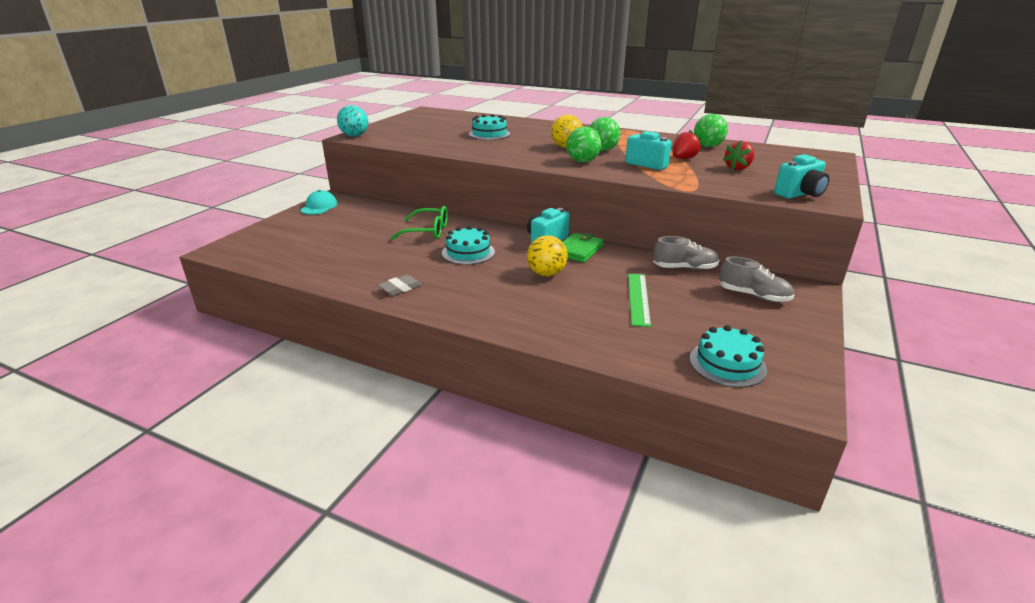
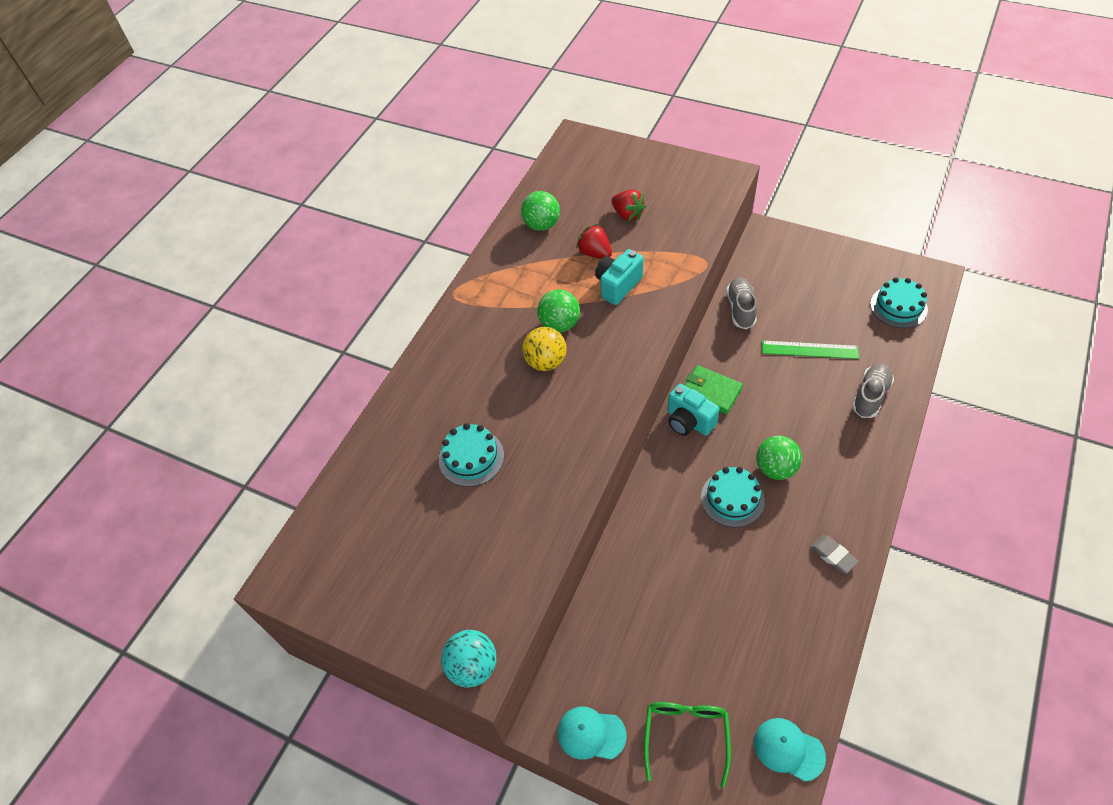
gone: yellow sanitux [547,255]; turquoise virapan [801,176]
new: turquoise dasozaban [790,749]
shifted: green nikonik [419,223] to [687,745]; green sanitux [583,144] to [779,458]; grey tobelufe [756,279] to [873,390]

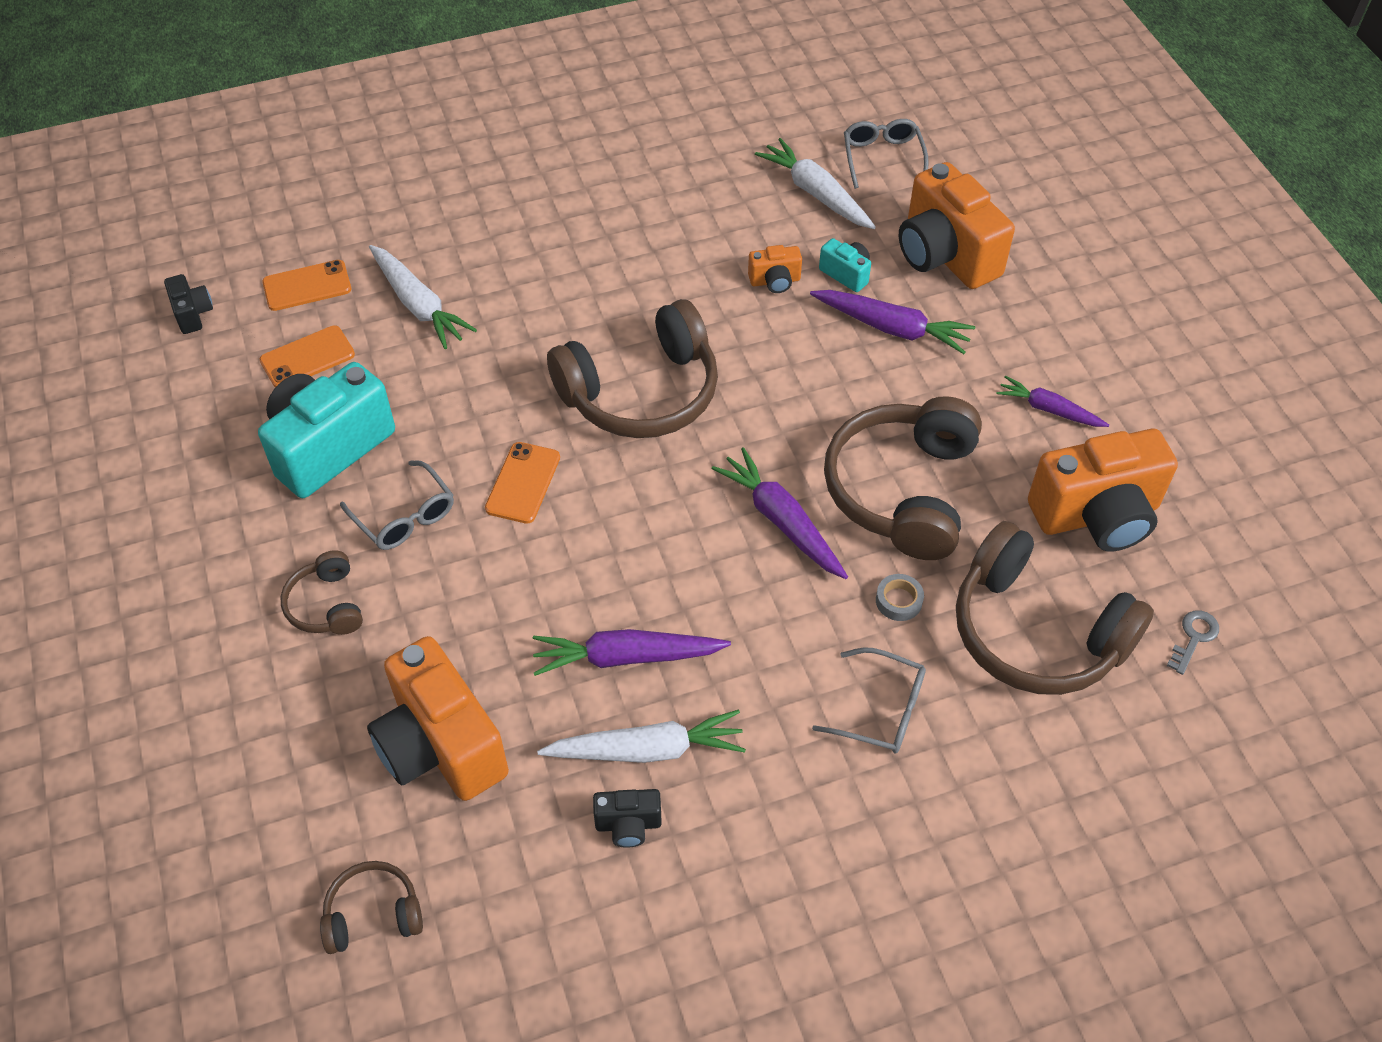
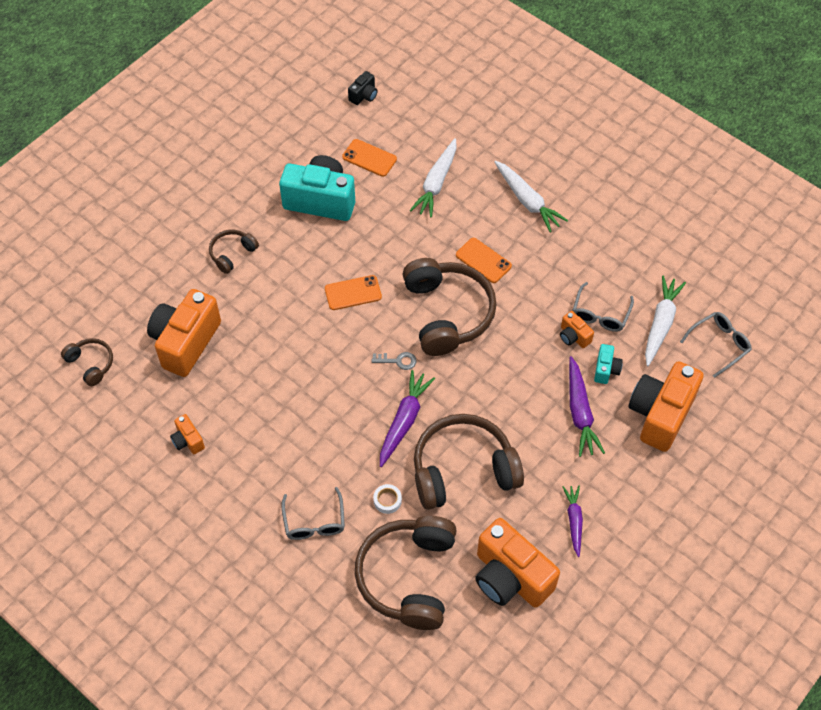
gone: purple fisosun [632,652]
shifted: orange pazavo [306,285] to [484,260]; grey nikonik [397,505] to [603,307]; white fisosun [641,736] to [531,196]; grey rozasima [1193,642] to [394,361]
repainted: black virapan [627,818] to orange virapan [187,434]; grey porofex [900,597] to white porofex [387,499]
rotated: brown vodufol [632,368] = [450,307] 135 degrees counterclockwise

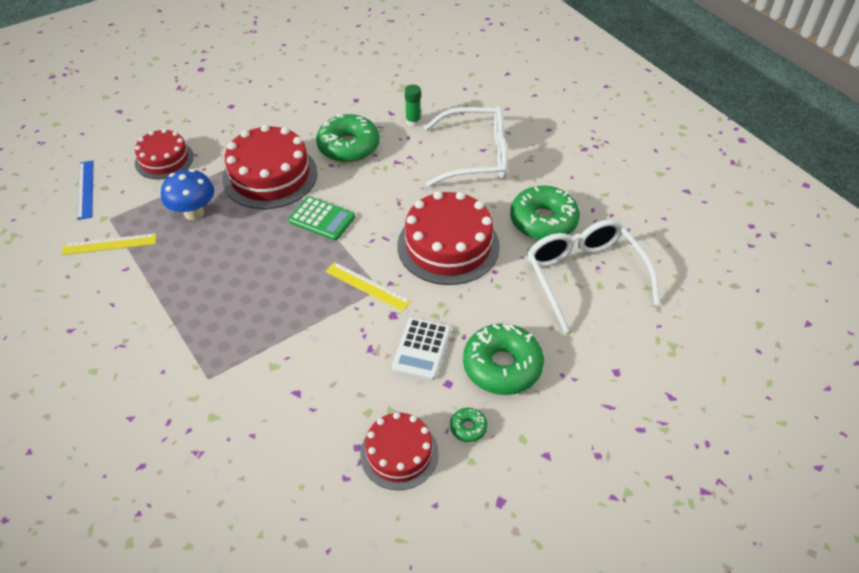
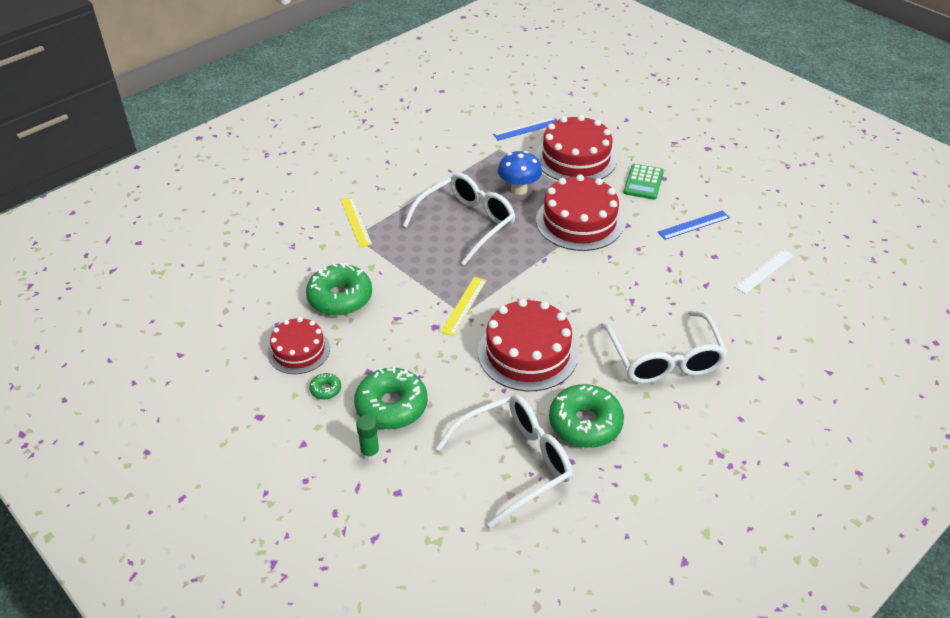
gone: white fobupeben [421,349]
new: white nikonik [459,219]; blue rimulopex [694,225]; white rimulopex [764,271]
shifted: yellow rimulopex [108,244] to [356,222]; green fobupeben [321,218] to [644,182]; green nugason [347,138] to [339,289]; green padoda [413,106] to [368,438]
scaled: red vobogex [164,154] = [576,147] x1.61

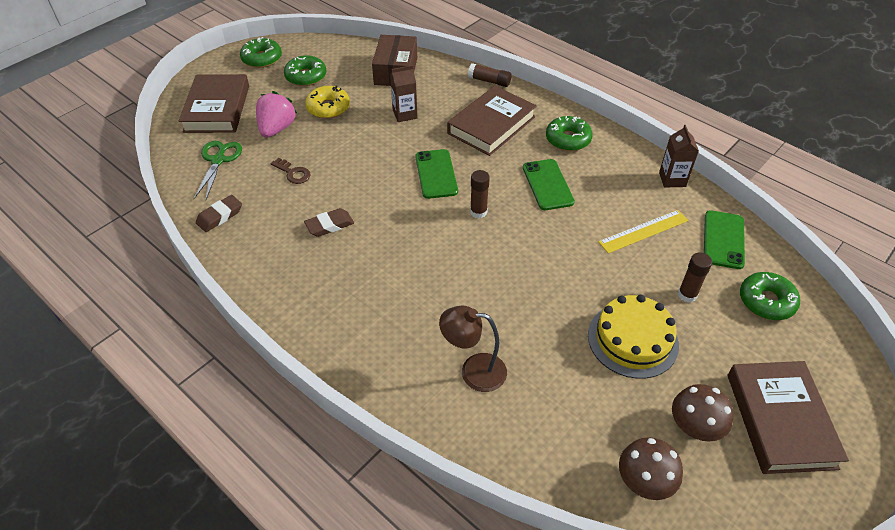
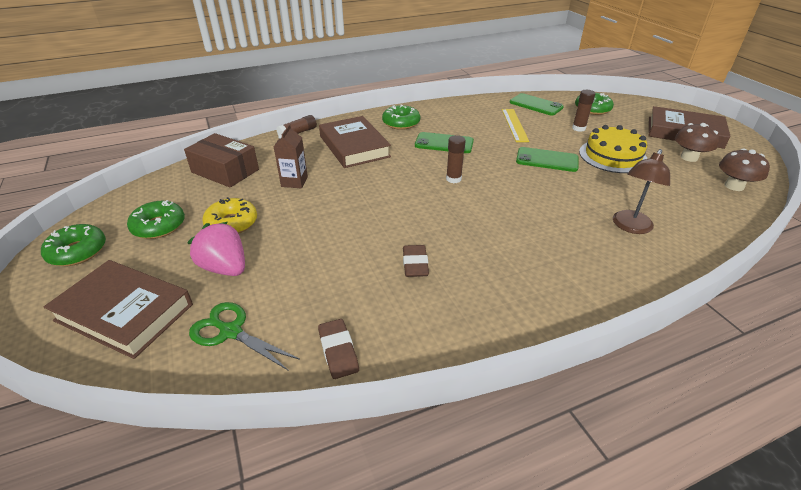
gone: brown rozasima [291,171]; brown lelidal [679,156]
shifted: green pazavo [436,174] to [547,159]

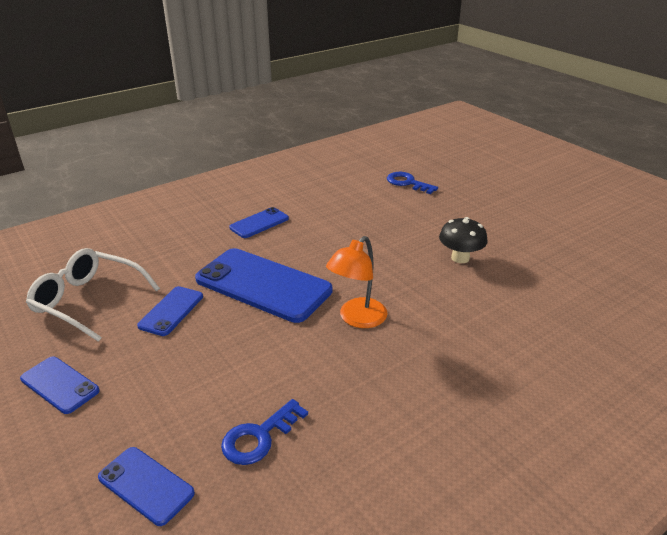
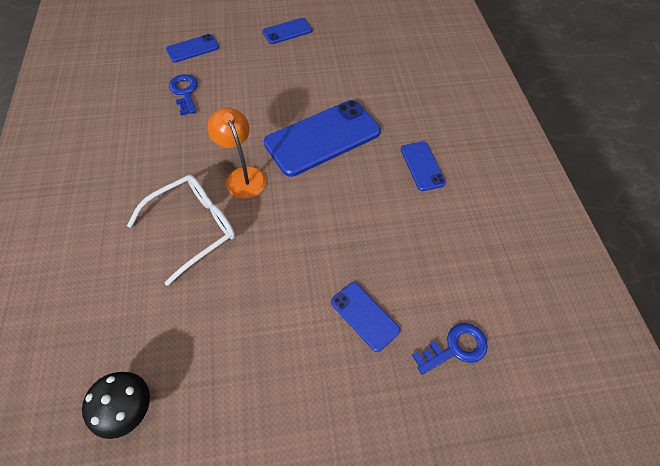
shifted: white nikonik [93,295] to [181,230]; blue pazavo [170,311] to [366,317]; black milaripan [463,240] to [116,405]

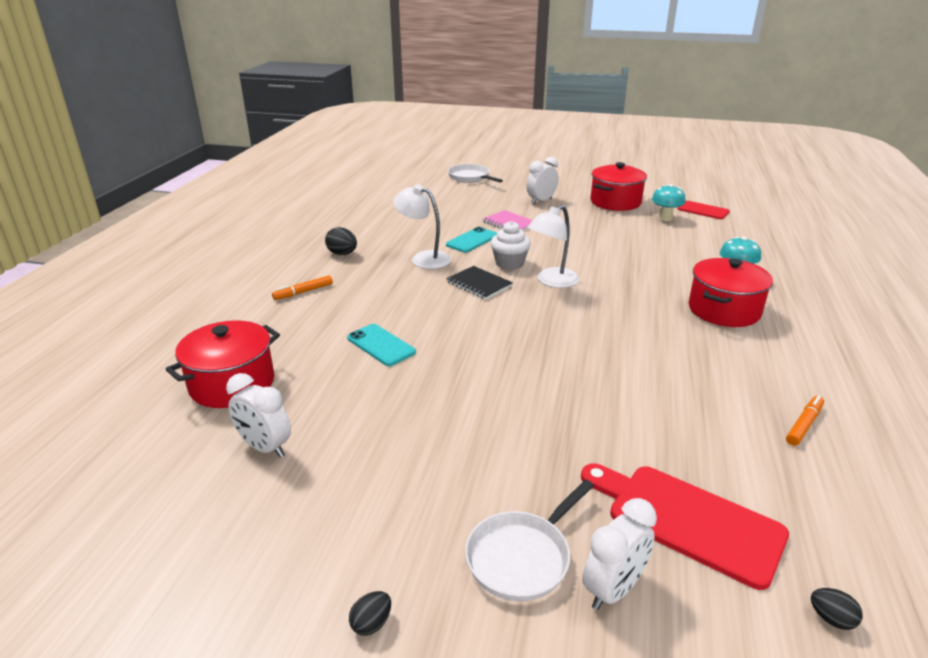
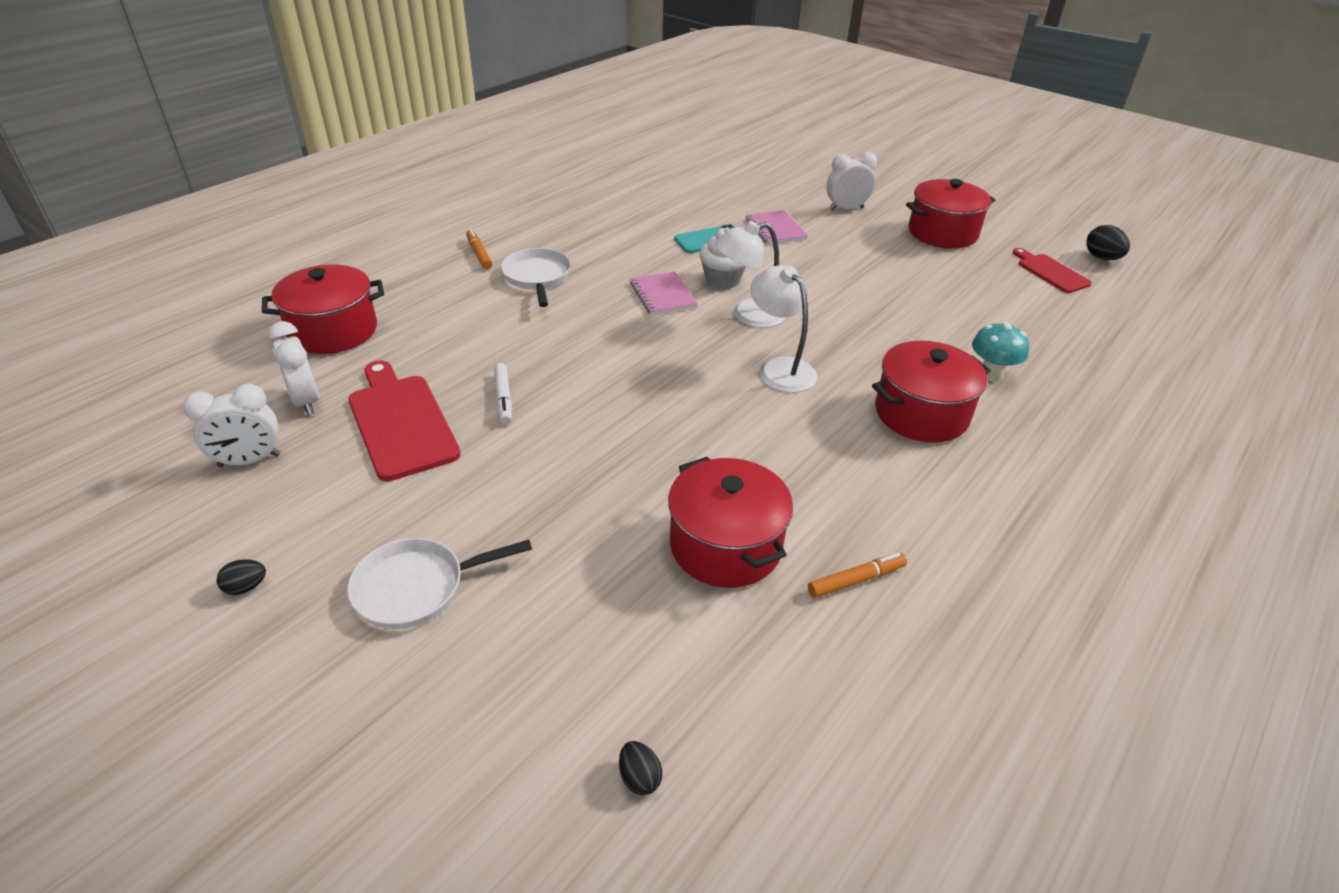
gone: turquoise pazavo [381,345]; turquoise milaripan [669,202]
new: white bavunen [503,393]; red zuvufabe [730,522]
shifted: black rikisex [341,241] to [1108,242]; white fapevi [422,226] to [784,329]; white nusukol [475,173] to [536,277]; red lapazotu [685,526] to [404,420]; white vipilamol [619,554] to [231,425]
repainted: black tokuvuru [479,283] to pink tokuvuru [664,293]
rotated: orange bavunen [302,287] = [479,249] 75 degrees clockwise

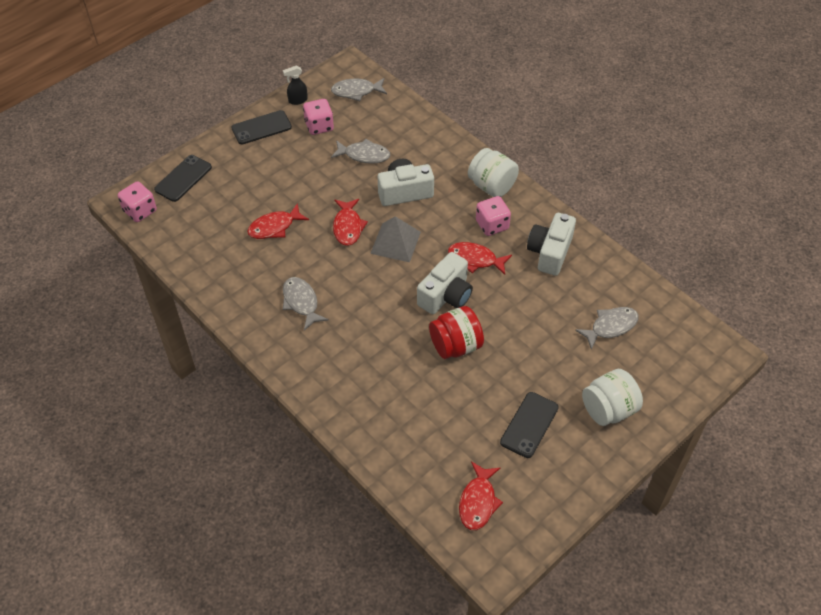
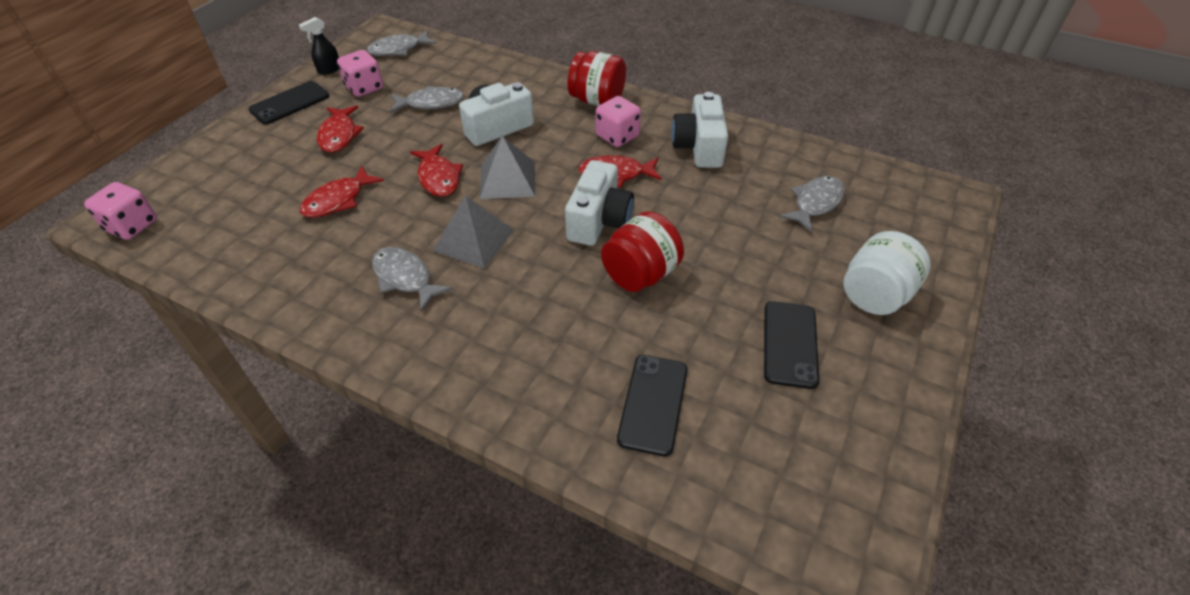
new: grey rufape [473,232]
shifted: black pazavo [183,178] to [652,405]; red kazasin [481,495] to [340,128]
repainted: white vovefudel [493,172] to red vovefudel [597,78]

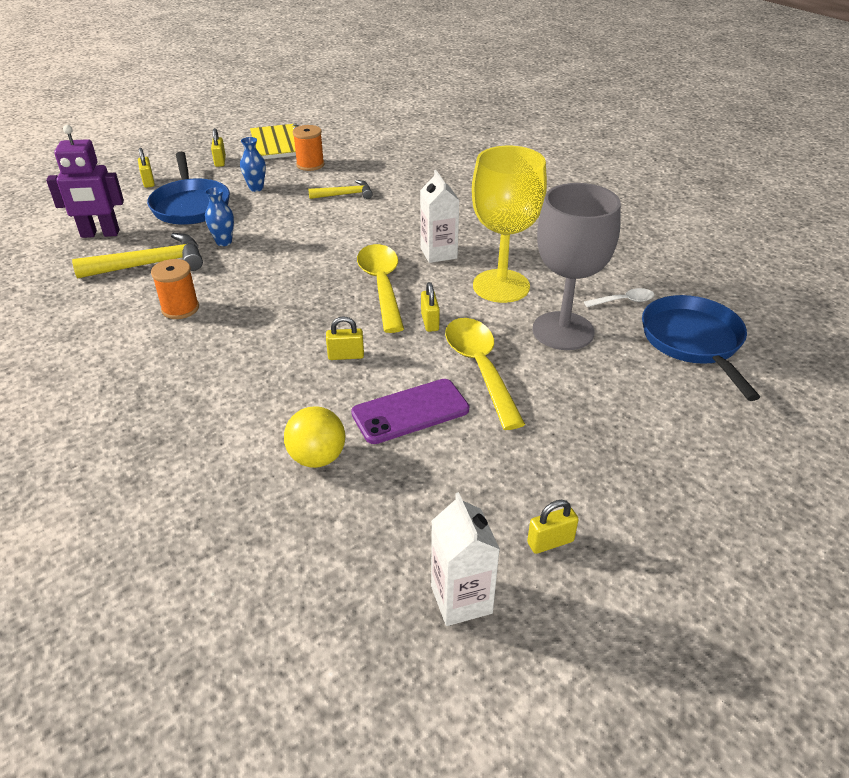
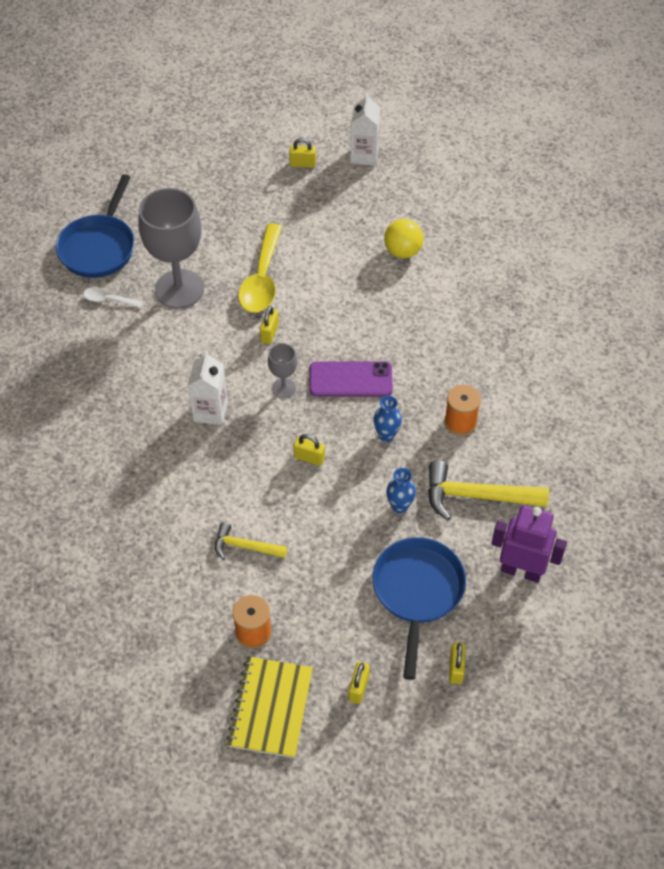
gone: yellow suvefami [509,224]
shifted: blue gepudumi [253,164] to [387,419]; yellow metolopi [345,338] to [309,450]; purple pazavo [410,411] to [351,379]
swapped: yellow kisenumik [380,288] to grey suvefami [282,370]

